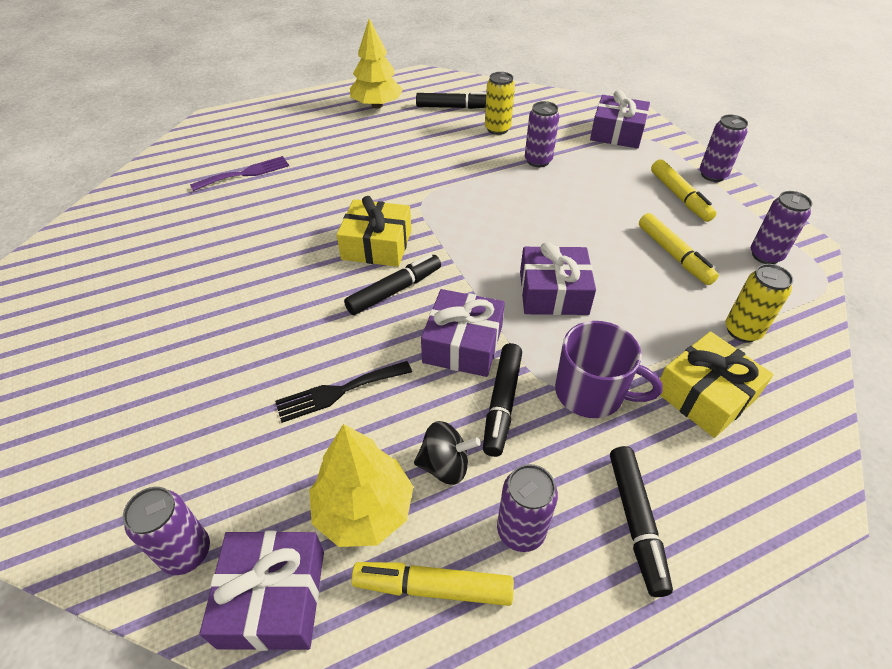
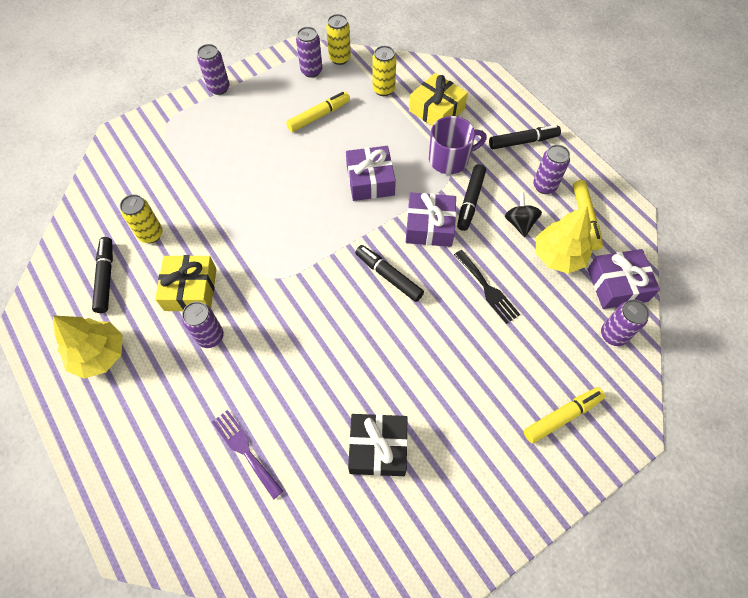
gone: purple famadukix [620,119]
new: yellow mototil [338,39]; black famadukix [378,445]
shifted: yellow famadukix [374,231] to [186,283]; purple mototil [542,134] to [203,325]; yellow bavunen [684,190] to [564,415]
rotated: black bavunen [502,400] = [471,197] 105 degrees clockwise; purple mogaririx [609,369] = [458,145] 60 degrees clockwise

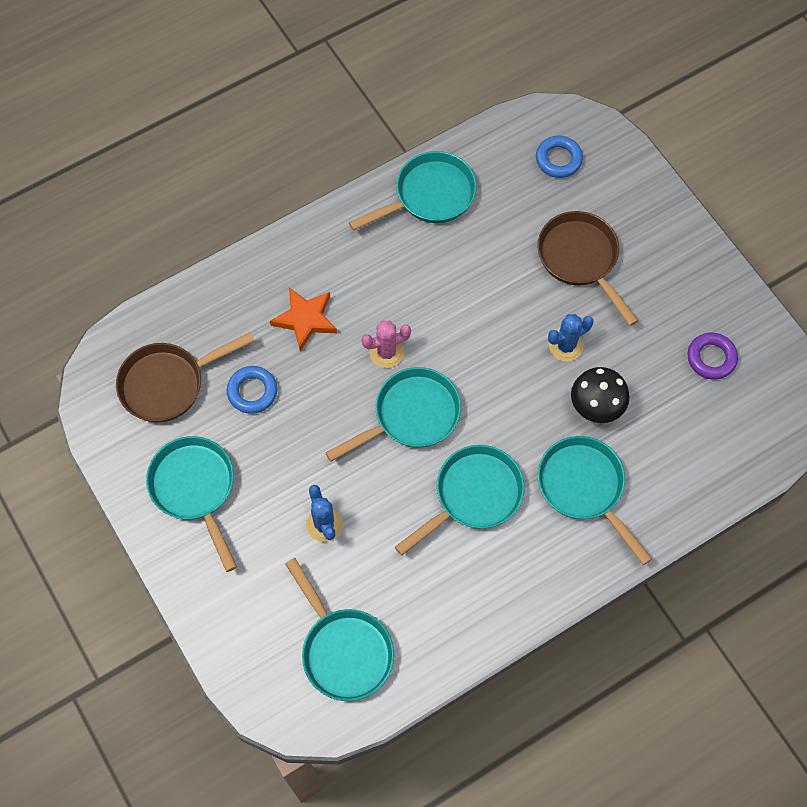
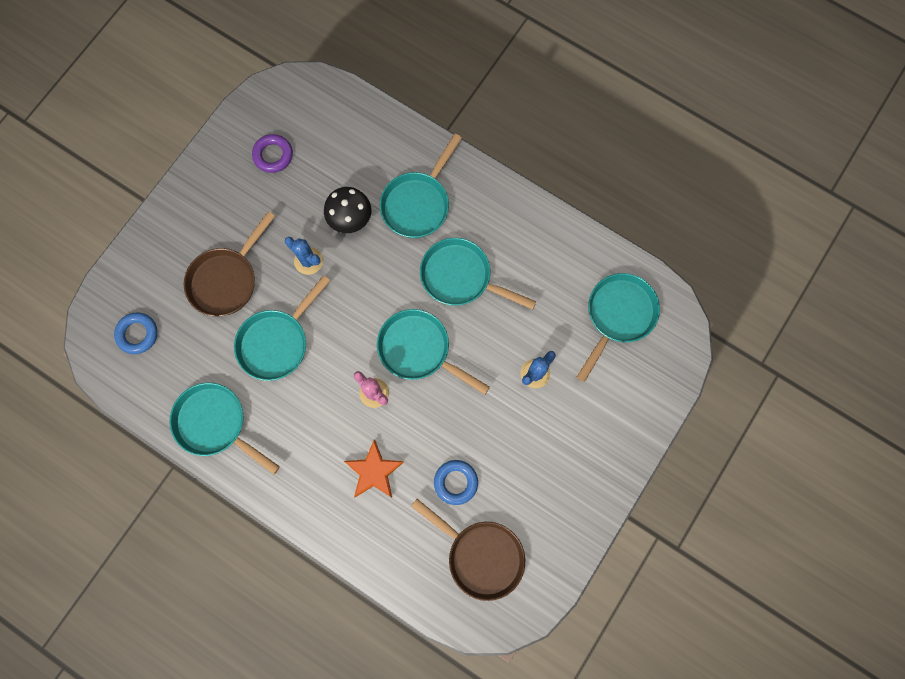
shifted: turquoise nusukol [191,504] to [282,328]

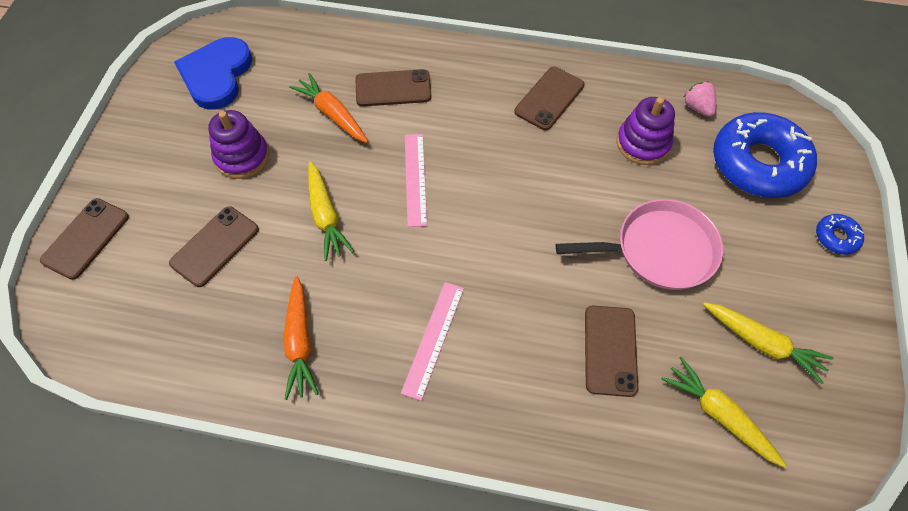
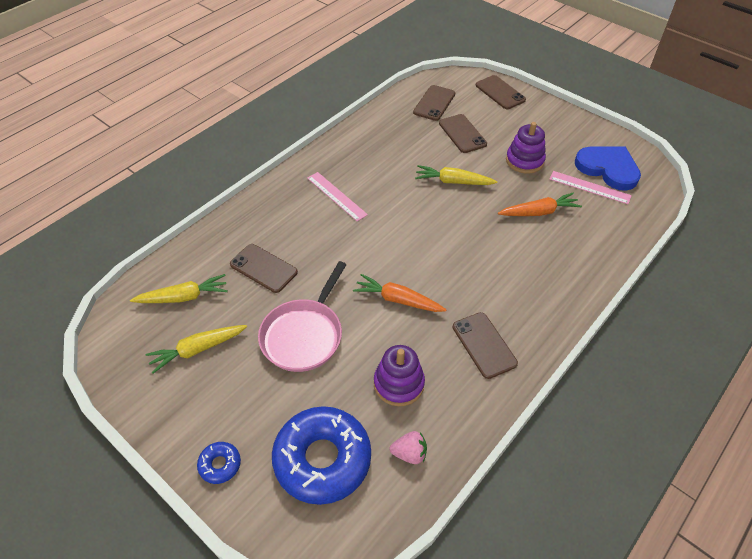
shifted: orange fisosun [301,338] to [400,293]; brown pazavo [394,87] to [434,103]; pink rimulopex [416,180] to [591,187]

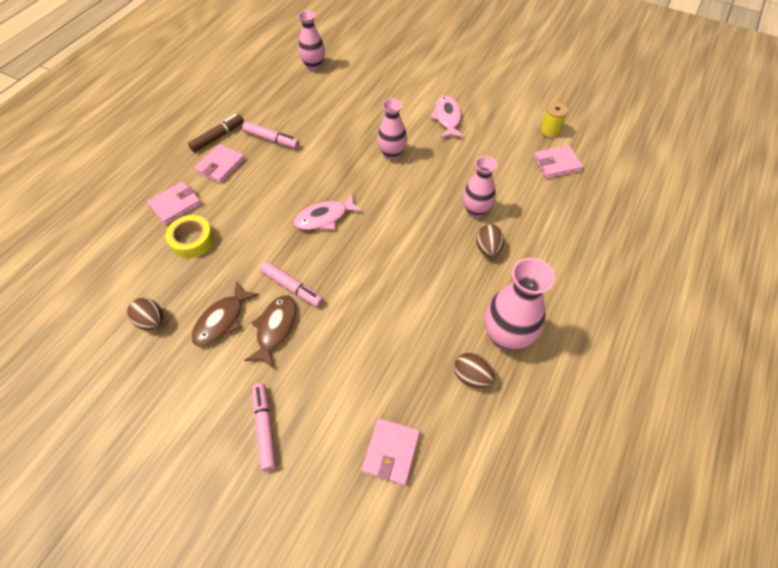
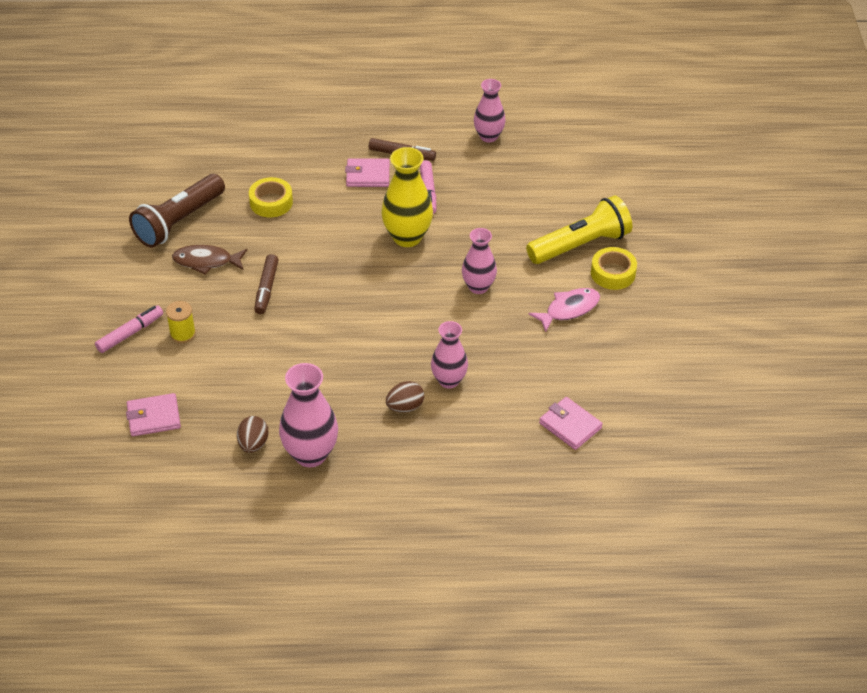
gone: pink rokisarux [174,203]; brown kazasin [270,331]; pink kazasin [328,212]
new: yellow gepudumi [407,197]; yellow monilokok [579,230]; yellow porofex [614,268]
shifted: pink gepudumi [311,40] to [490,110]; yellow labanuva [554,120] to [181,322]
swapped: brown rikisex [145,314] to brown monilokok [177,211]
repainted: pink bavunen [291,284] to brown bavunen [266,284]

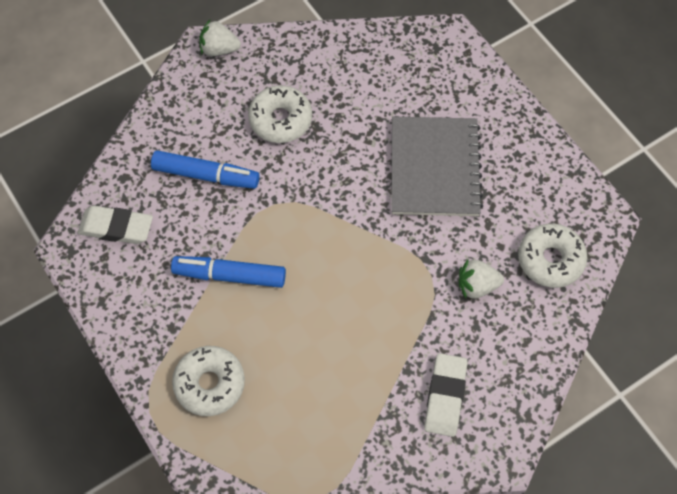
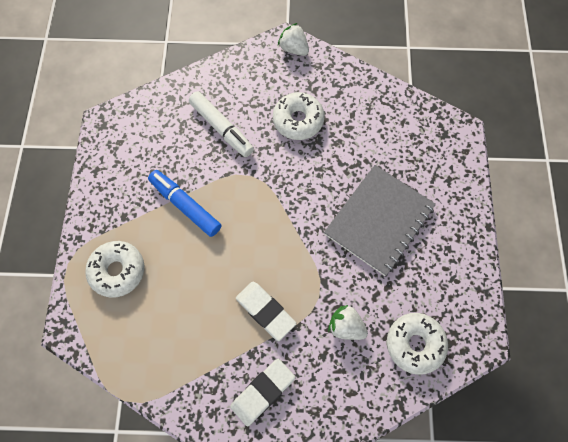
shifted: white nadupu [115,225] to [266,311]
repainted: blue bavunen [205,169] to white bavunen [221,124]

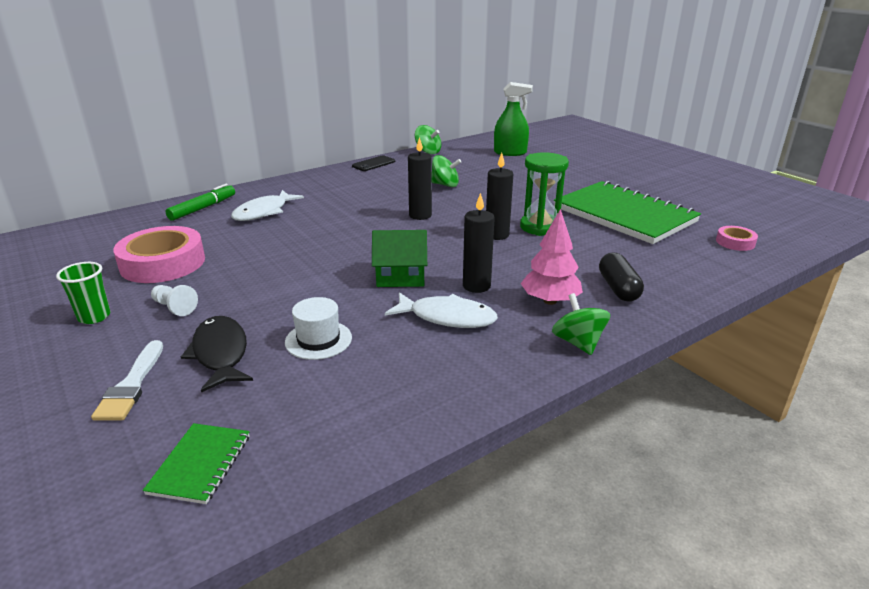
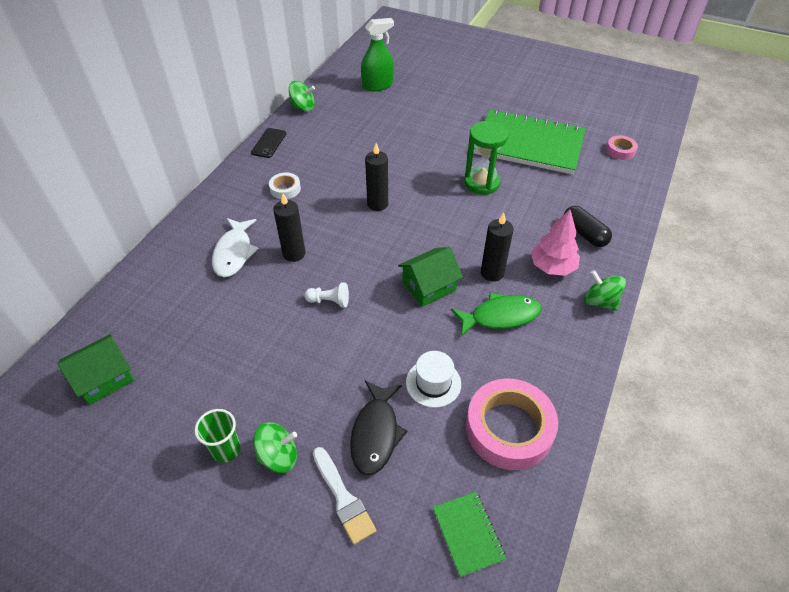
gone: green bavunen [200,202]
new: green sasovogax [96,369]; white porofex [285,186]
shifted: pink porofex [159,254] to [512,424]; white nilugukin [174,300] to [326,294]; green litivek [446,171] to [275,447]; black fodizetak [499,196] to [289,227]
repainted: white kazasin [441,310] to green kazasin [496,315]
rotated: black kazasin [217,354] = [379,427] 120 degrees counterclockwise

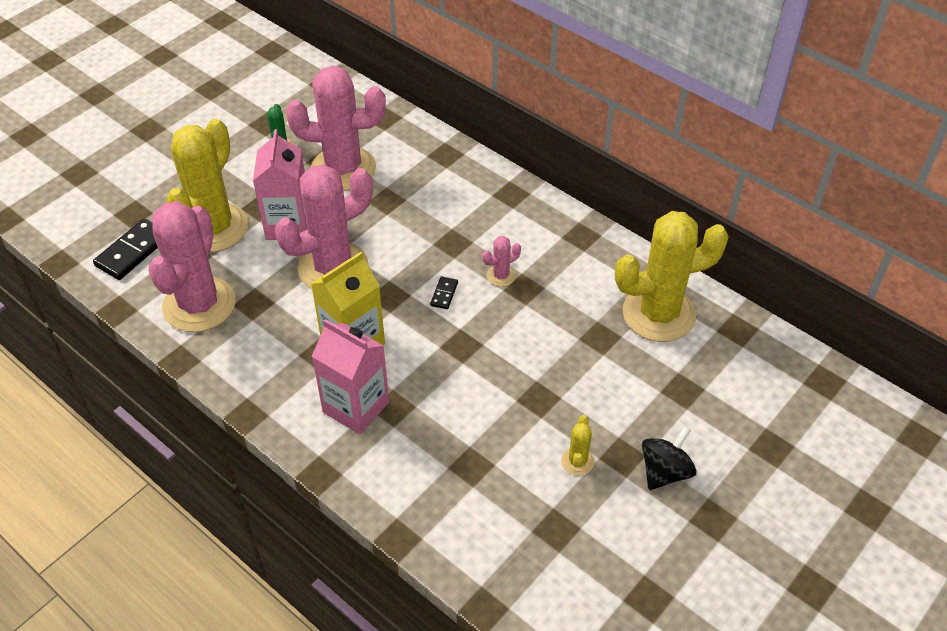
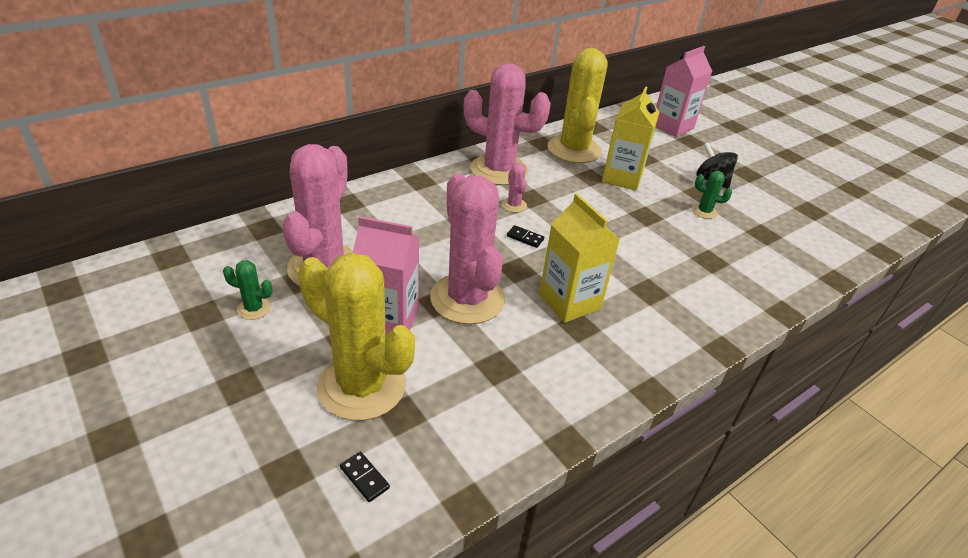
new: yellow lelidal [630,138]
shifted: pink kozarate [192,266] to [507,124]; pink lelidal [350,377] to [684,91]
repainted: yellow kozarate [578,445] to green kozarate [712,195]
scaled: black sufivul [125,249] = [365,476] x0.50

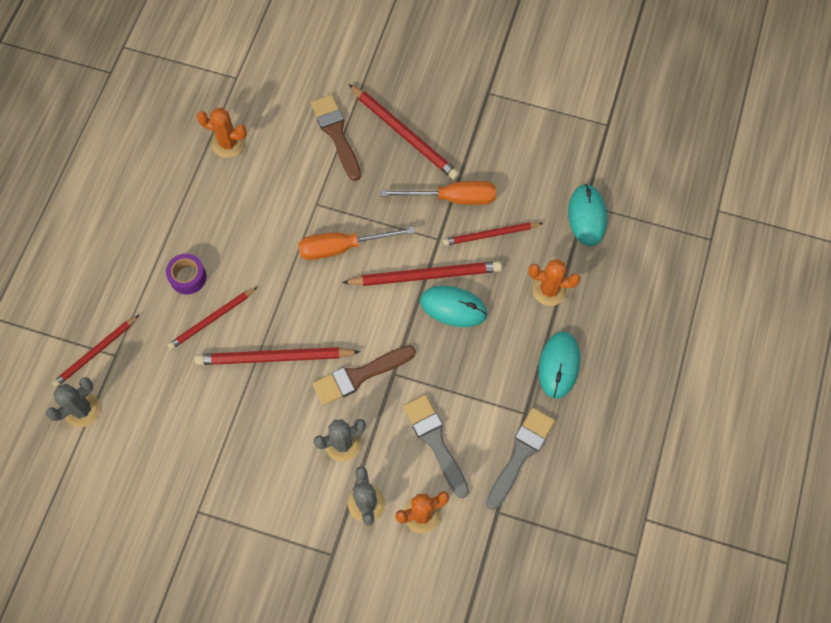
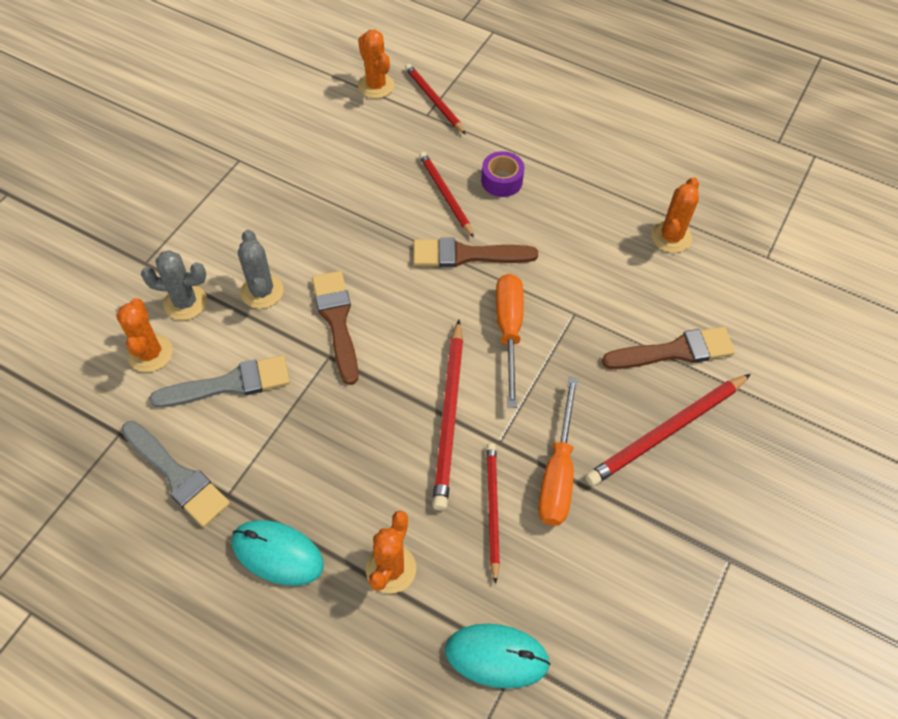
gone: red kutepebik [278,356]; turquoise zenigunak [453,306]
new: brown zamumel [475,252]
repainted: grey kozarate [73,402] to orange kozarate [376,64]

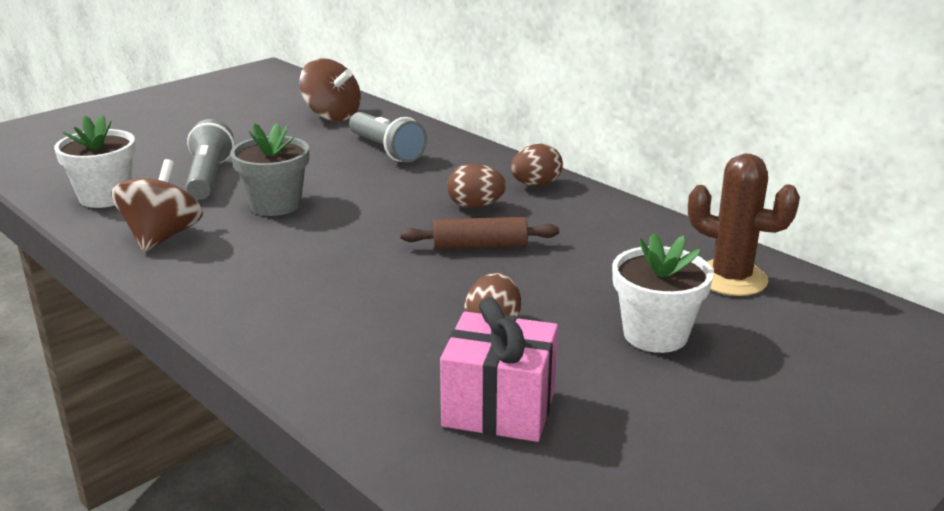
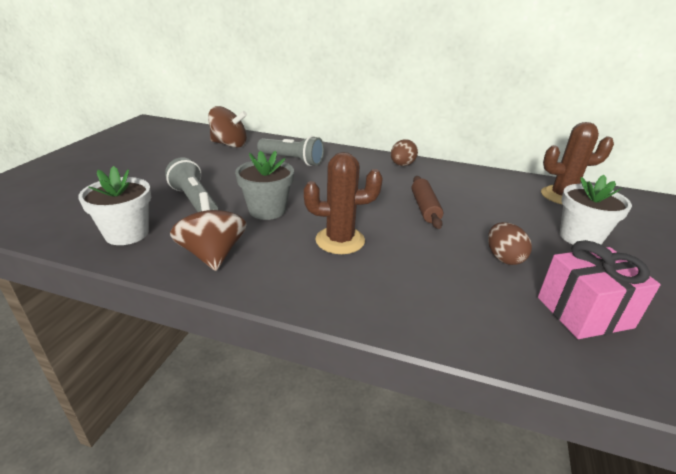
gone: brown rikisex [476,186]
new: brown kozarate [343,203]
rotated: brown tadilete [480,233] = [427,202] 60 degrees counterclockwise

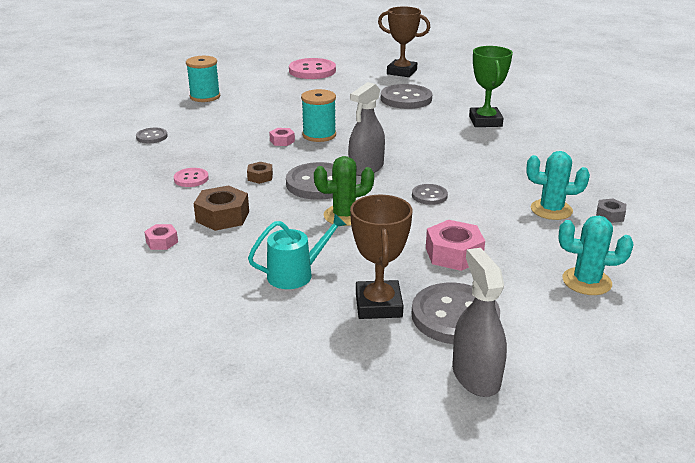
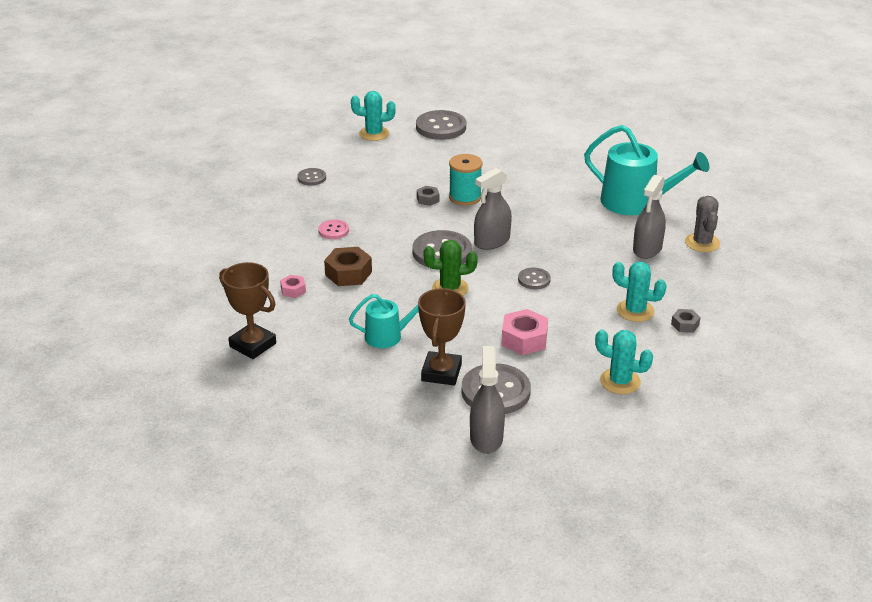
gone: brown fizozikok [260,173]; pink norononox [312,68]
new: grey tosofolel [649,217]; grey kozarate [702,224]
shifted: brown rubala [404,42] to [247,310]; grey norononox [406,96] to [441,125]
swapped: turquoise labanuva [203,79] to turquoise kozarate [373,116]; green rubala [491,86] to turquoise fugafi [646,170]
repainted: pink fizozikok [282,137] to grey fizozikok [428,196]

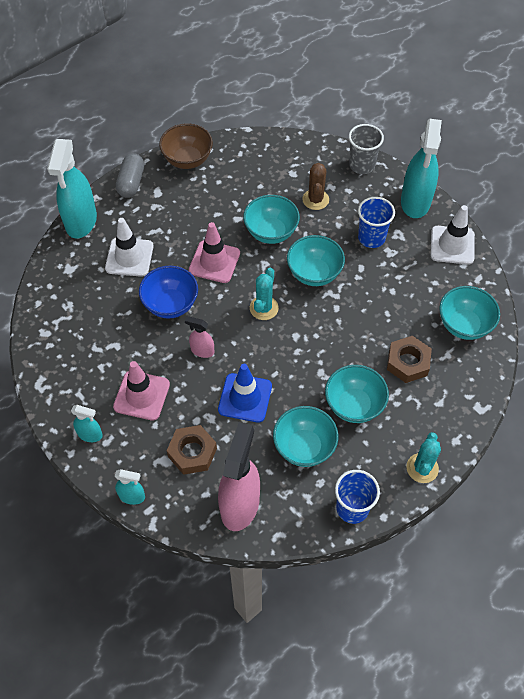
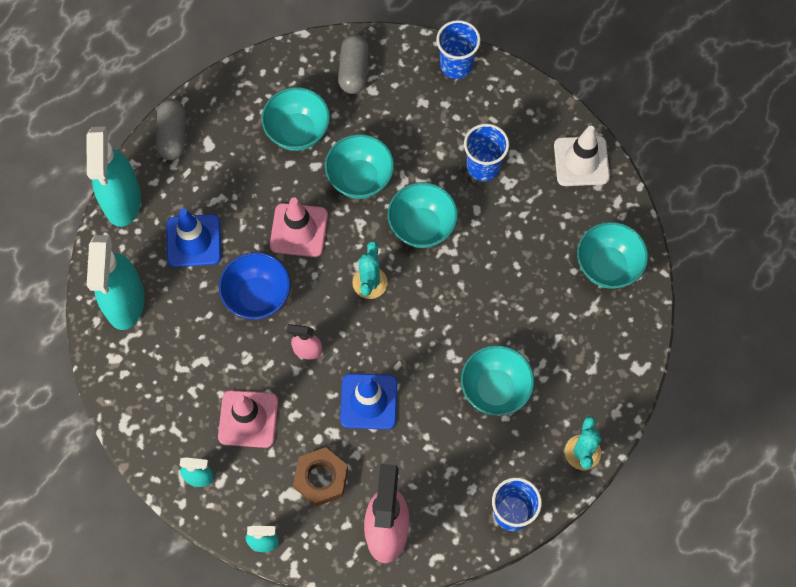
gone: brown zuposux [186,146]; brown kozarate [315,186]; brown fizozikok [409,359]
new: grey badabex [353,64]
shifted: turquoise zuposux [305,436] to [295,119]; turquoise tosofolel [421,168] to [116,282]
repainted: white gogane [129,247] to blue gogane [193,238]; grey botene [366,149] to blue botene [458,49]

